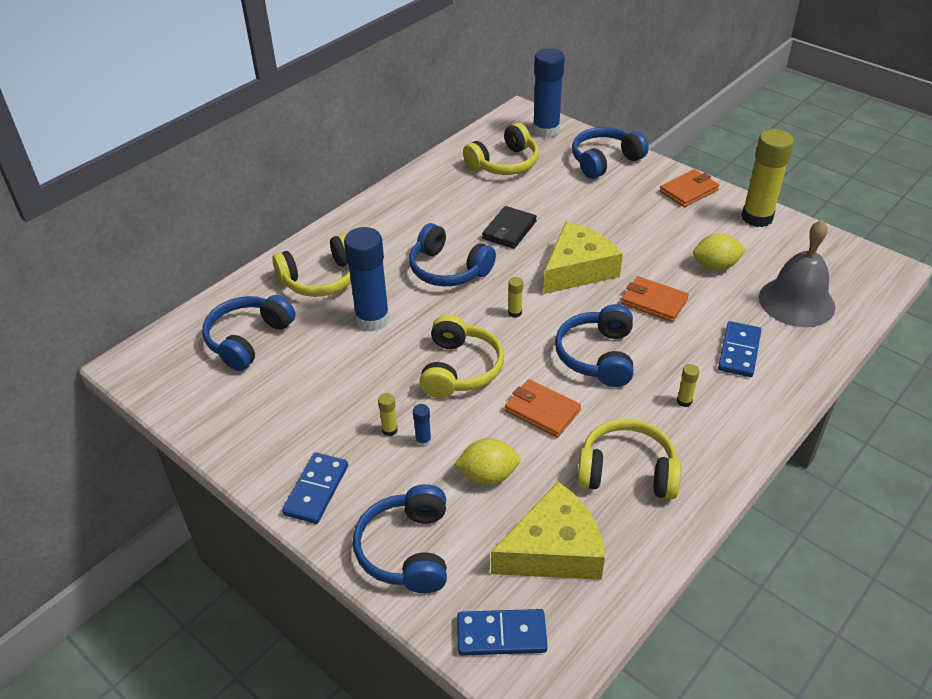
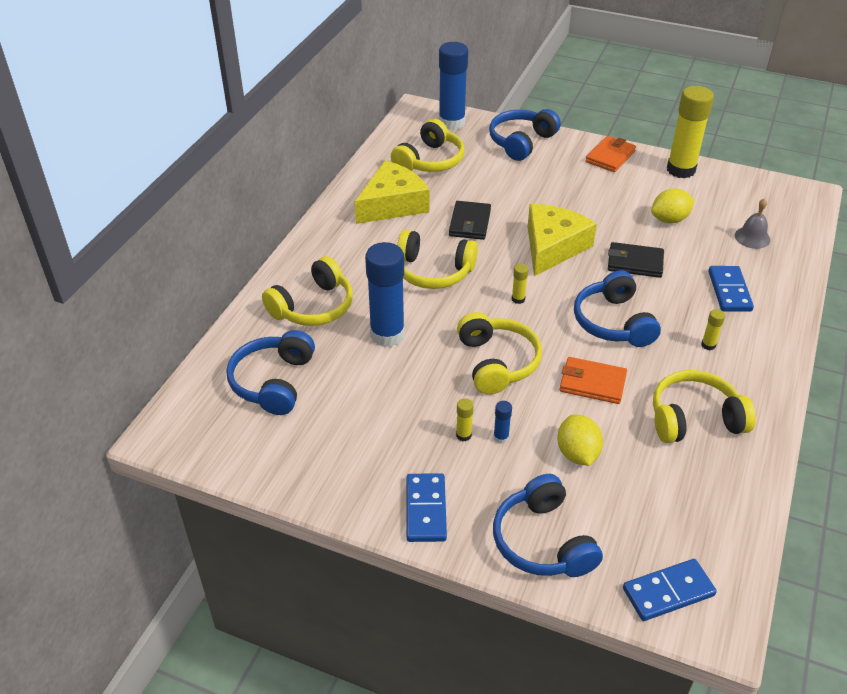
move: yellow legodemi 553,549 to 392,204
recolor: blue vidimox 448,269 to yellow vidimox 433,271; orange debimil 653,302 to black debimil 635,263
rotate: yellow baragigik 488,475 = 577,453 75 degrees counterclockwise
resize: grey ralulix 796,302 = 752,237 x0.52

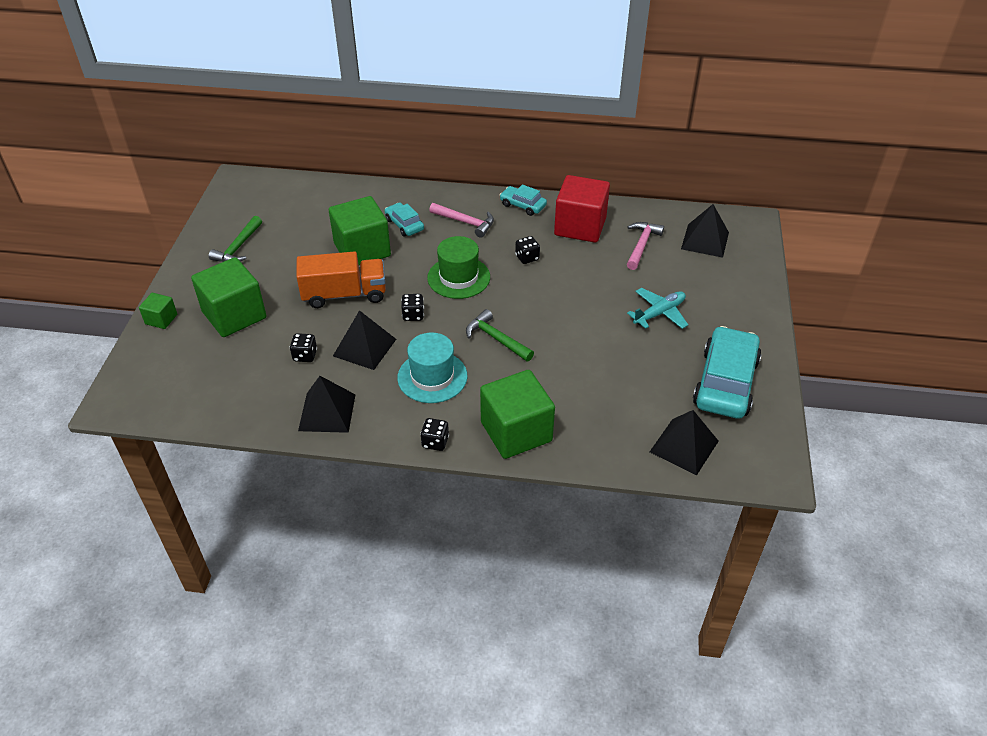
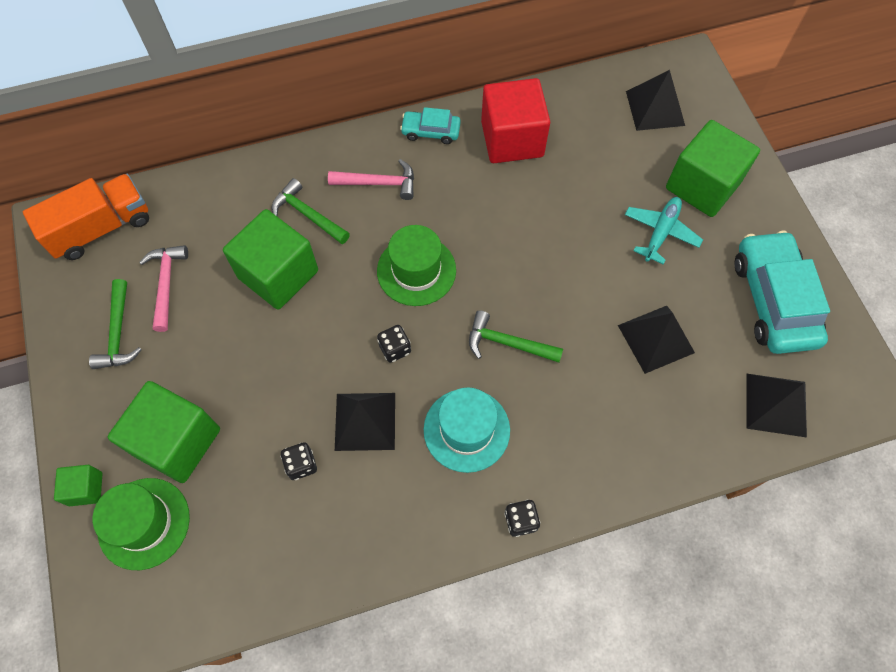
delete: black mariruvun 527,258
insert: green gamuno 144,523
move: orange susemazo 344,294 to 101,228; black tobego 327,412 to 655,339; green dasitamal 516,432 to 702,185; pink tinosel 641,245 to 166,284
replace: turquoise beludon 404,224 to green tinosel 307,215

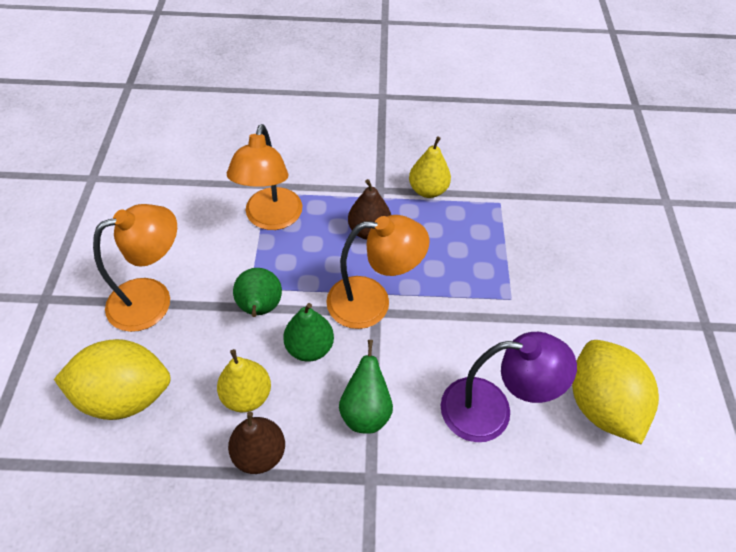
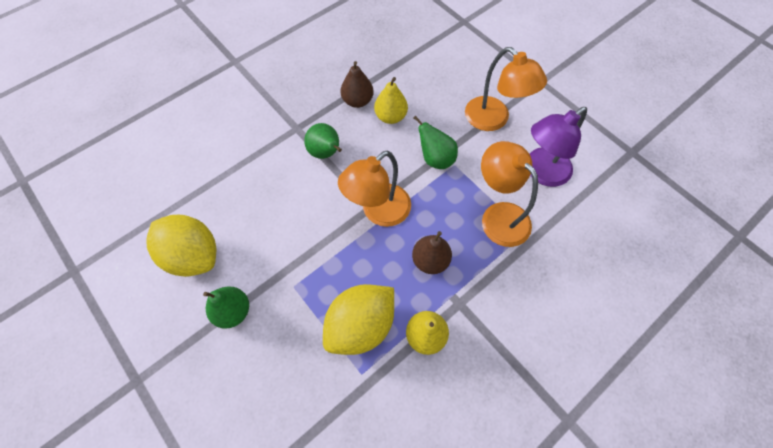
move: yellow baragigik 125,395 to 361,325; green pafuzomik 309,347 to 233,311; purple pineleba 491,411 to 541,172
rotate: orange pineleba 152,299 = 493,120 60 degrees counterclockwise

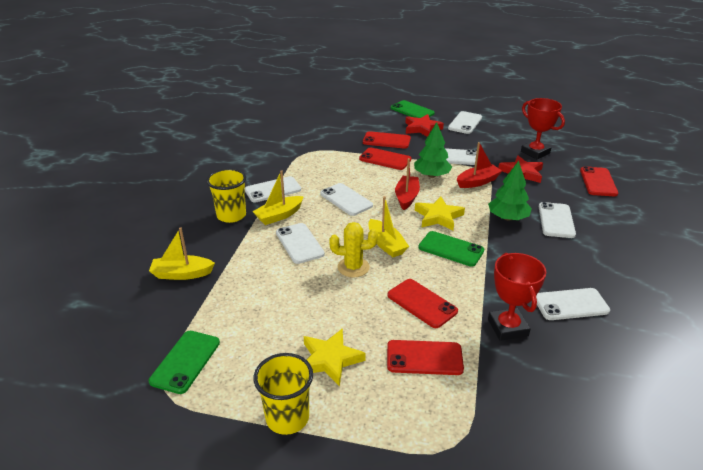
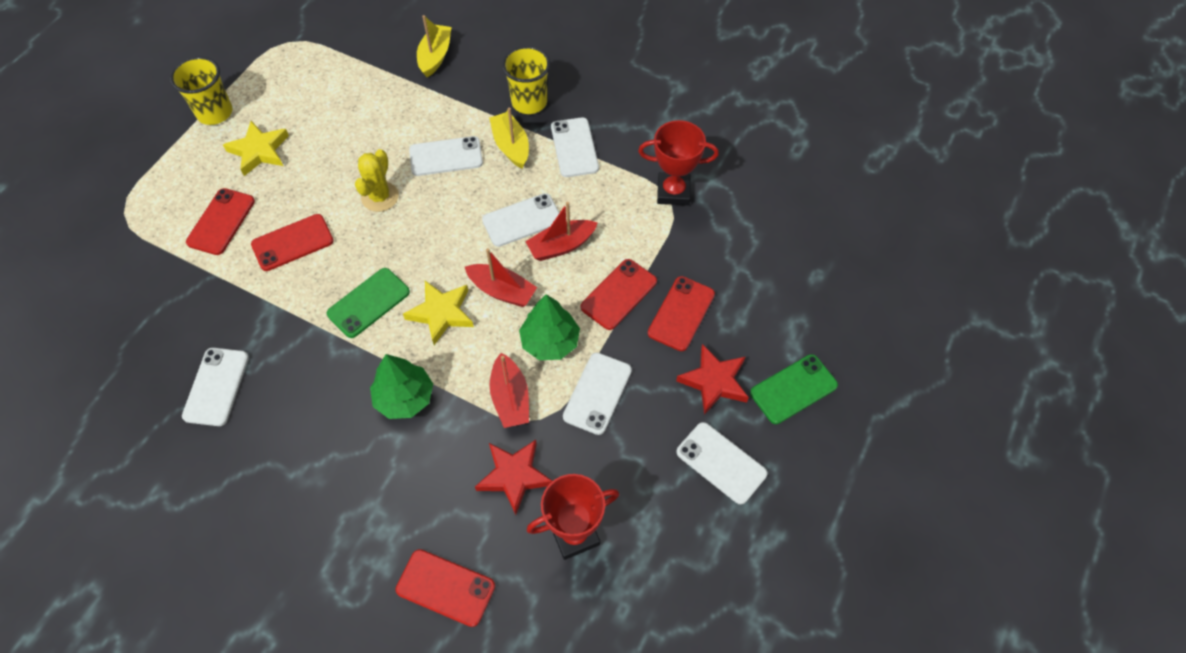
delete: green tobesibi 185,361; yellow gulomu 386,244; white tobesibi 556,220
insert: red gulomu 561,246
move: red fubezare 507,327 to 673,192

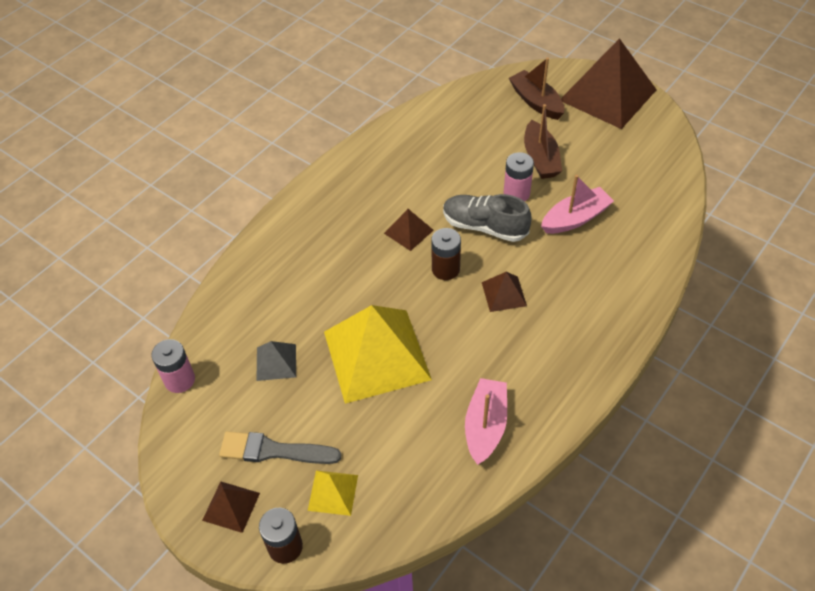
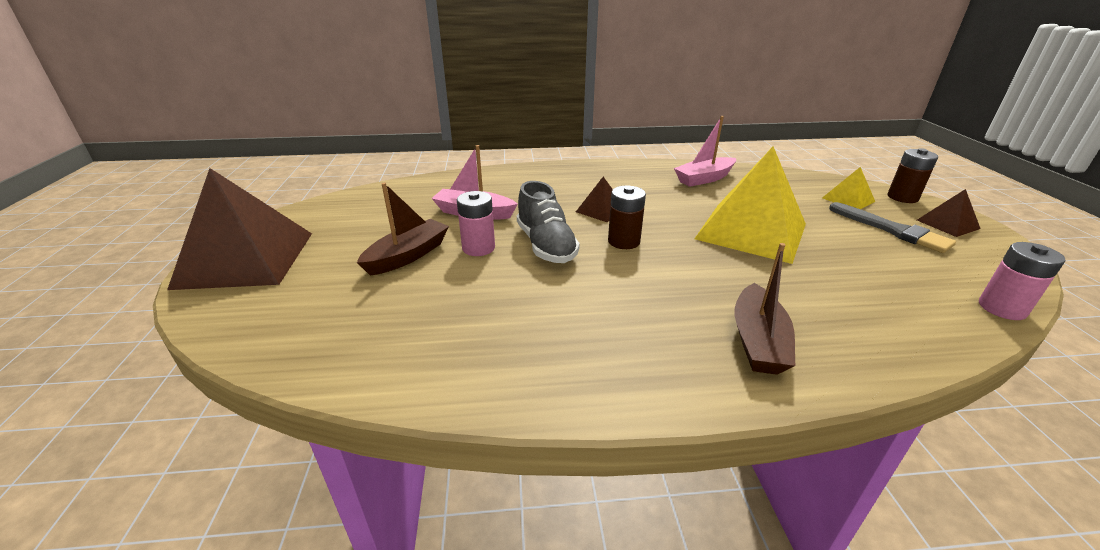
delete: grey tobego 276,362; brown tobego 408,231
move: brown gulomu 536,102 to 758,341

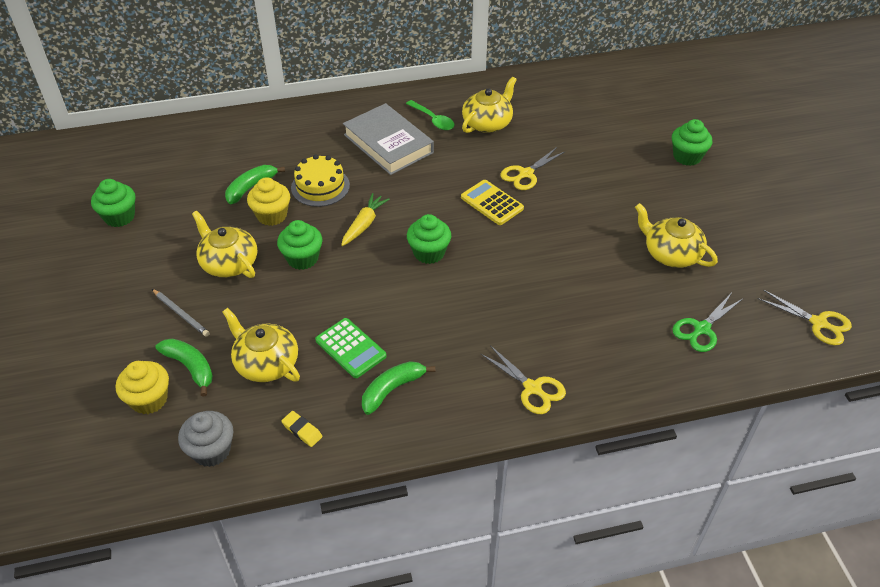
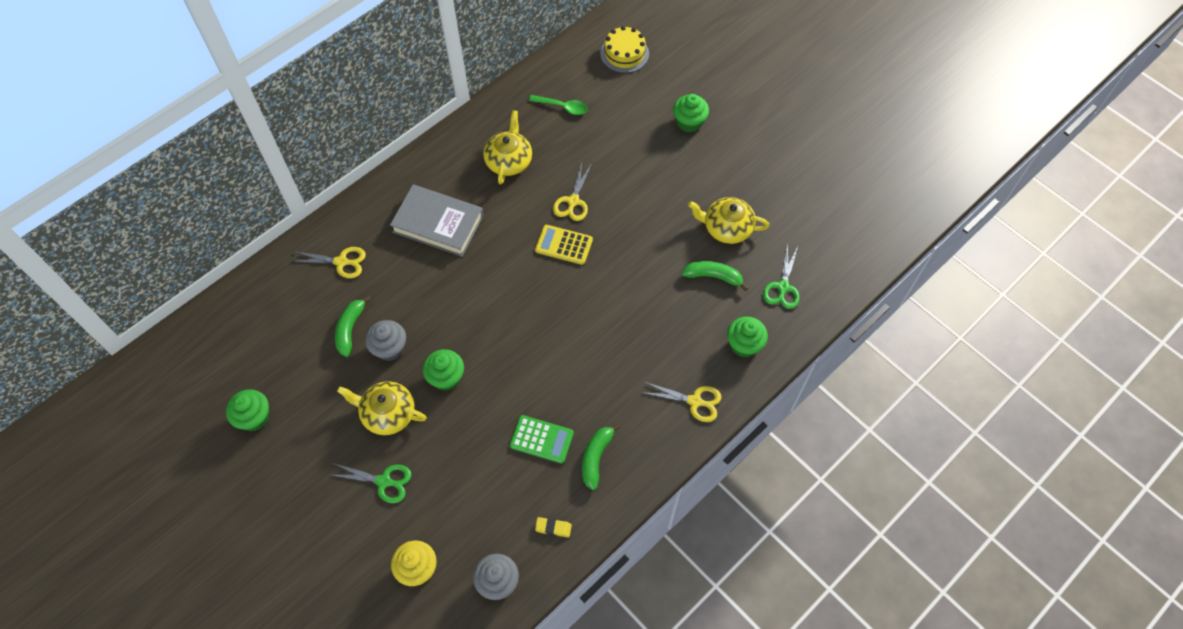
delete: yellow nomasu 266,363; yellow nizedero 364,224
move: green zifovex 190,367 to 713,276; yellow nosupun 320,186 to 624,53; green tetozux 433,120 to 562,107; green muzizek 429,253 to 744,345; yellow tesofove 819,323 to 341,262
replace: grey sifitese 181,314 to green tesofove 384,481
recolor: yellow muzizek 272,215 to grey muzizek 389,348

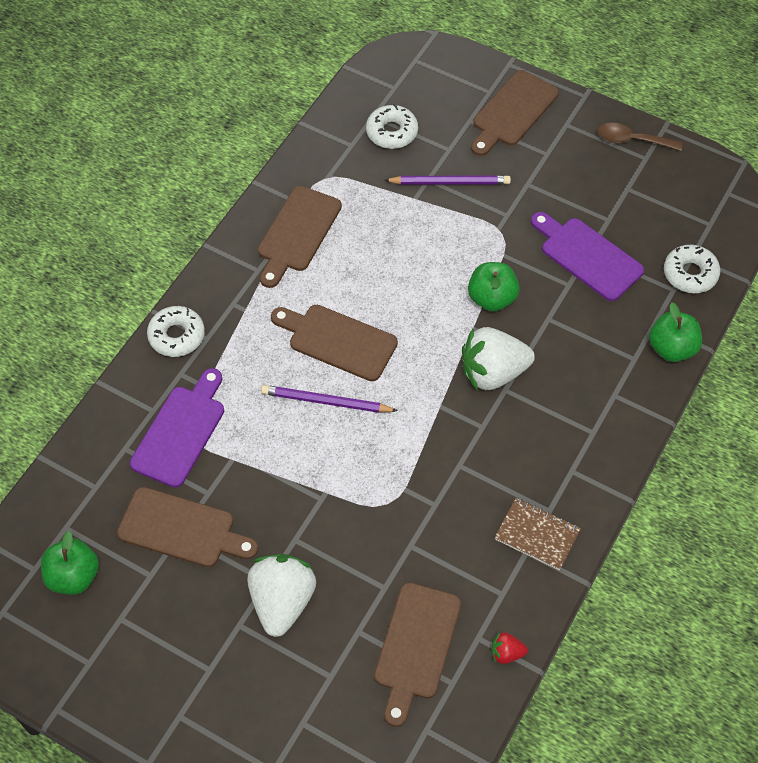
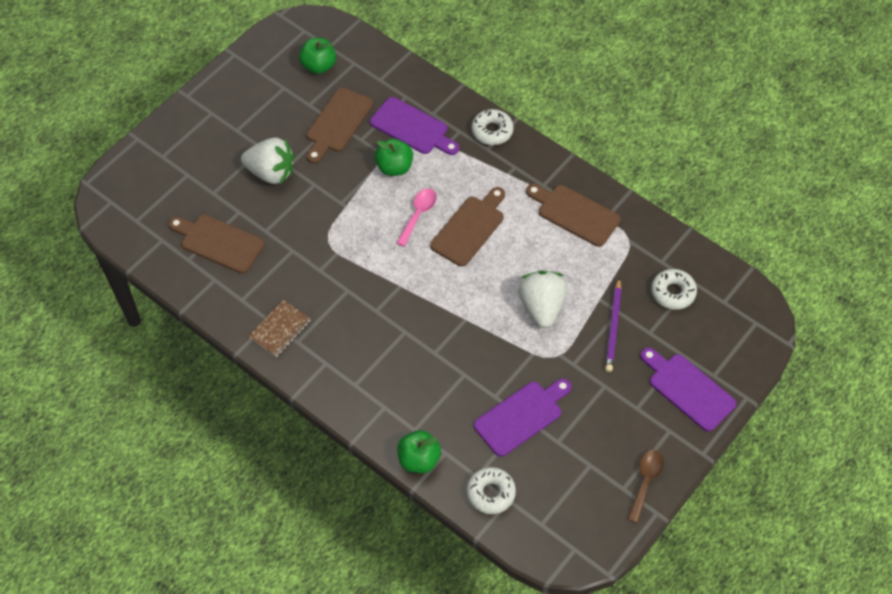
delete: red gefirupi 506,653
move: white gefirupi 493,373 to 541,307; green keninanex 492,298 to 394,167
replace: purple sifitese 326,402 to pink tetozux 418,214
recolor: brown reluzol 512,112 to purple reluzol 688,389

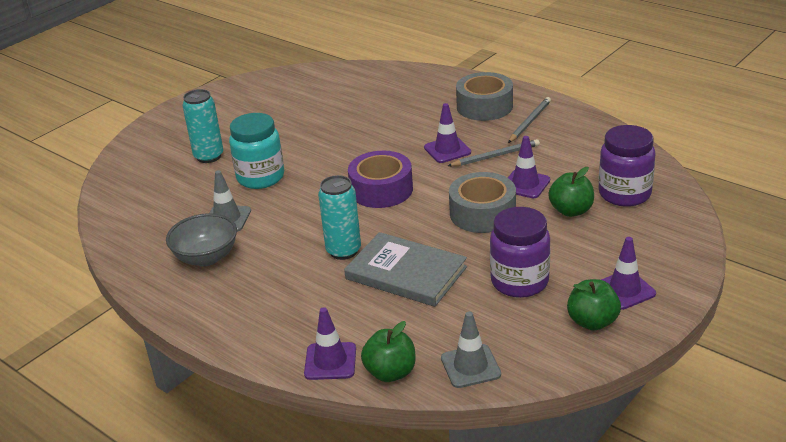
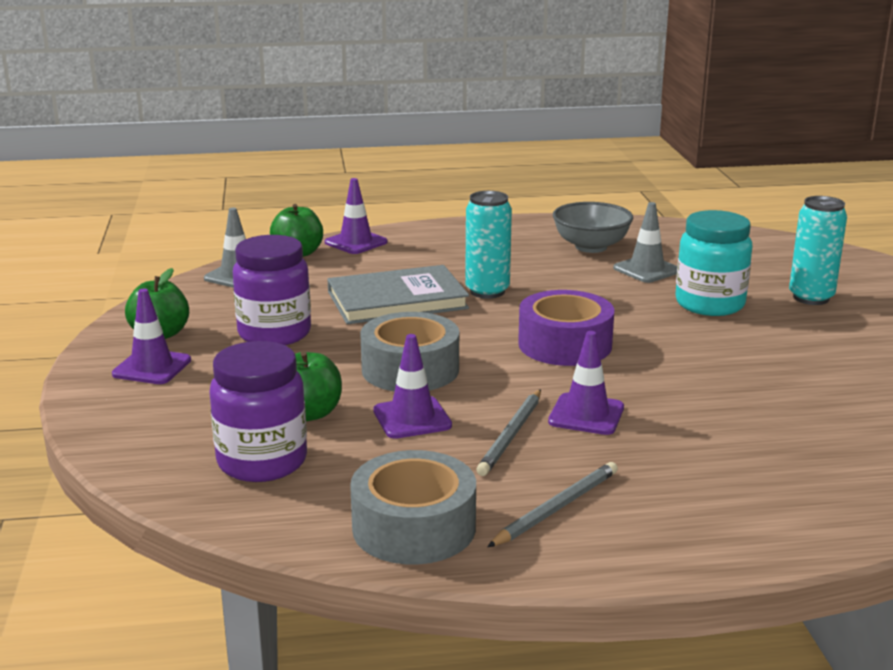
move: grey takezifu 484,106 to 414,527
rotate: grey sifitese 529,122 = 556,508 120 degrees counterclockwise

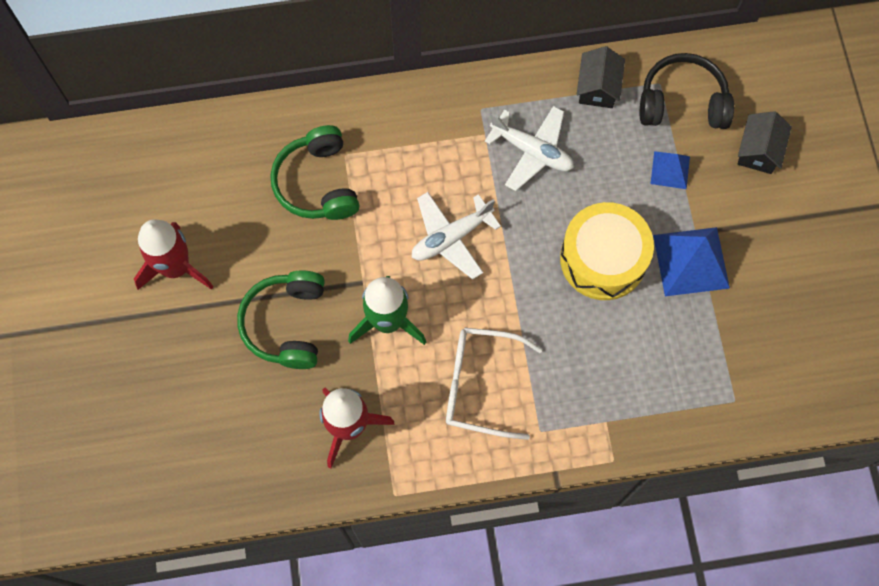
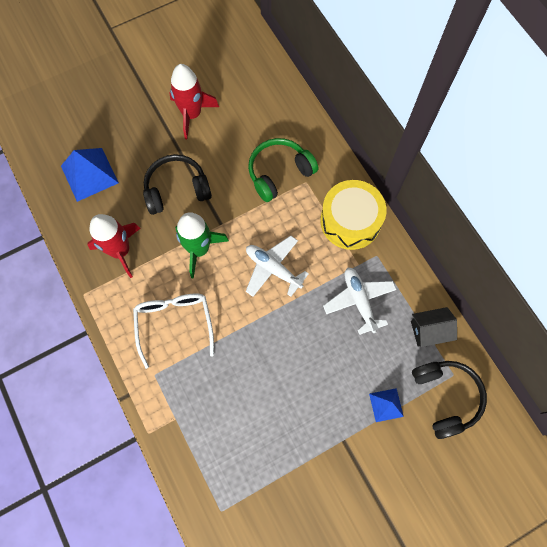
delete: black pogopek 758,151
move: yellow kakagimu 603,259 to 350,221; blue tobego 691,261 to 89,174
recolor: green vidimox 287,324 to black vidimox 177,189
rotate: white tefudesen 532,151 = 359,301 150 degrees clockwise

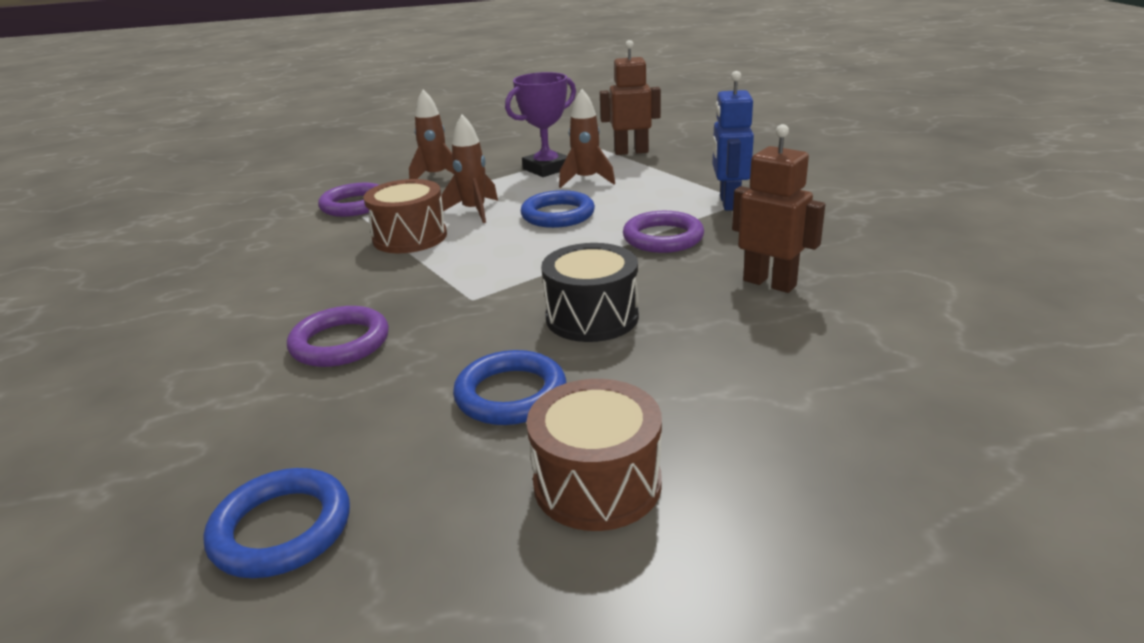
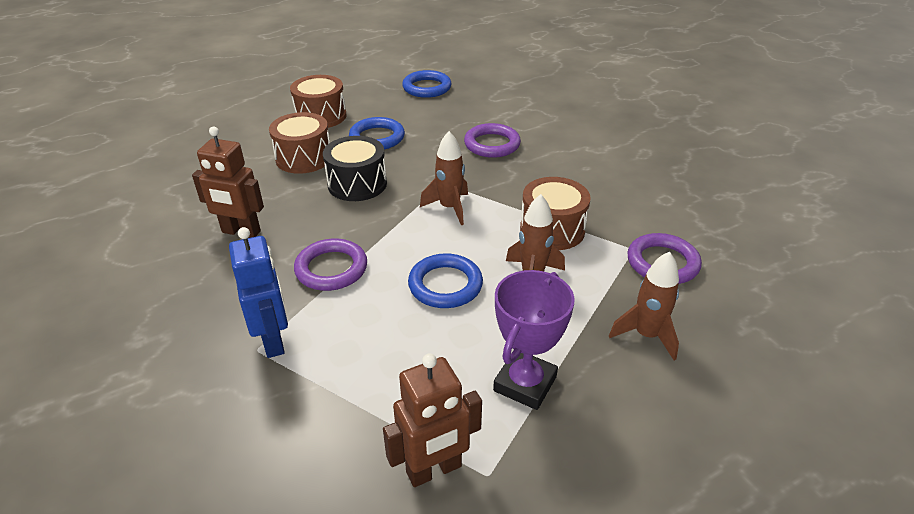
insert: brown kakagimu 304,158
move: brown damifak 586,180 to 449,208

